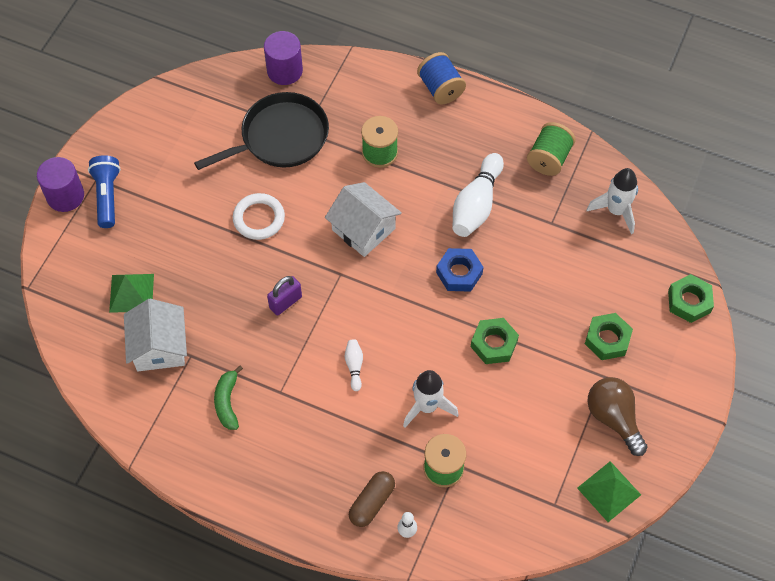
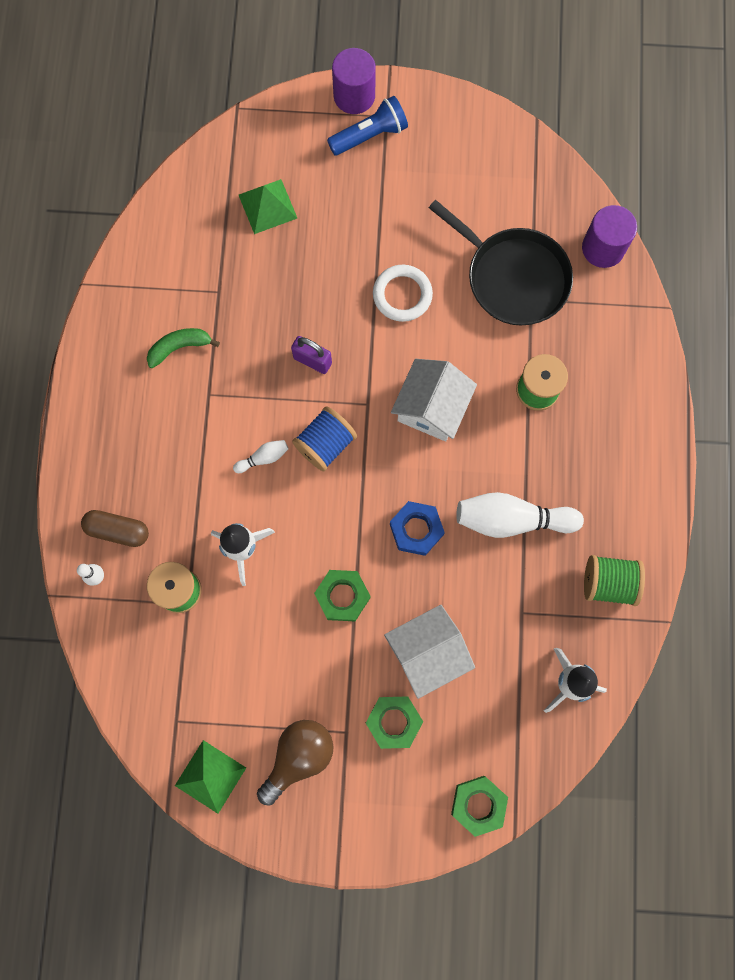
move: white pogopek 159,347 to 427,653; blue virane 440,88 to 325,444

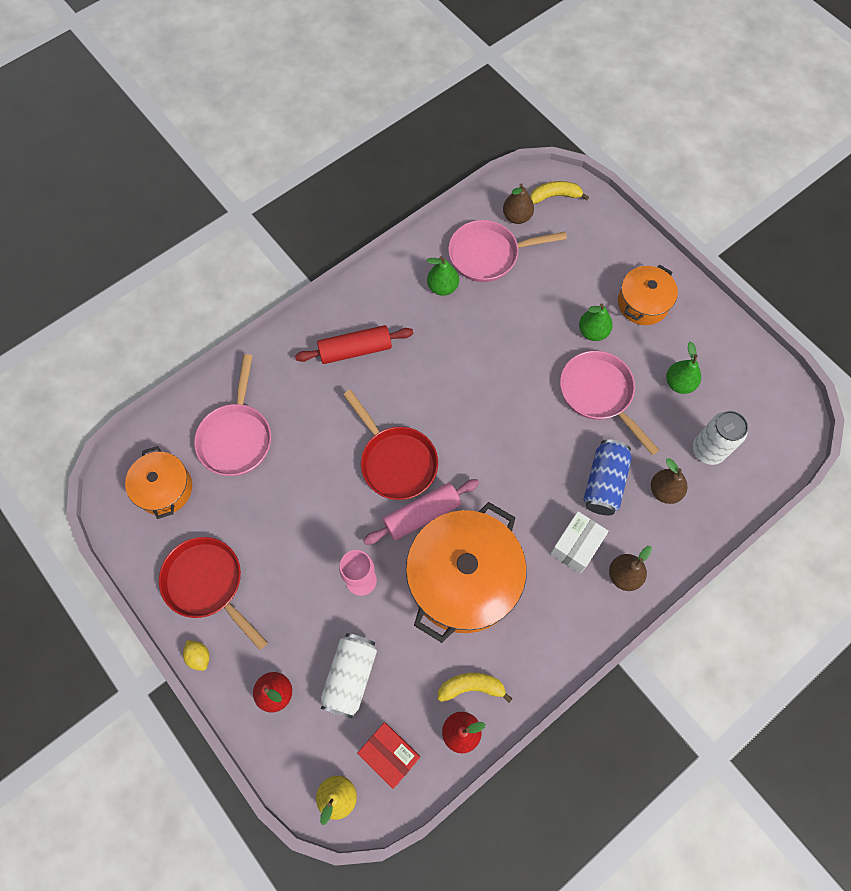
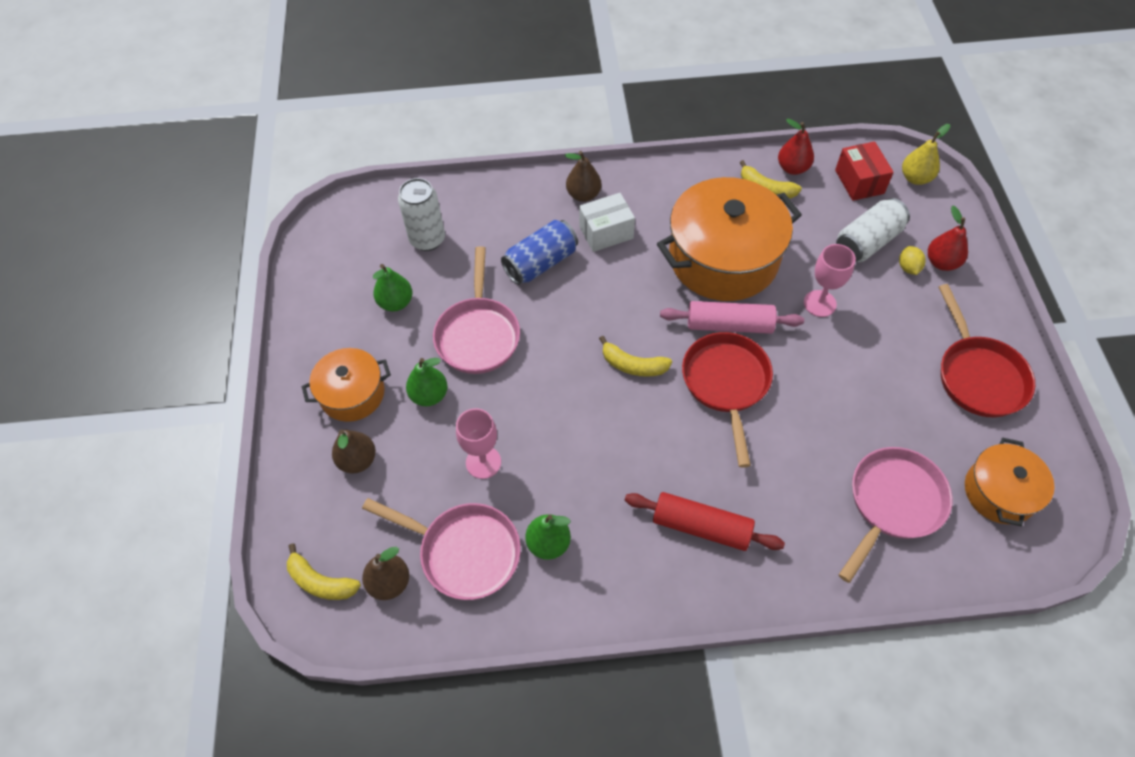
insert: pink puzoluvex 483,462; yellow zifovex 633,365
move: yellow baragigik 199,656 to 908,267; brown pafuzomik 664,490 to 358,460

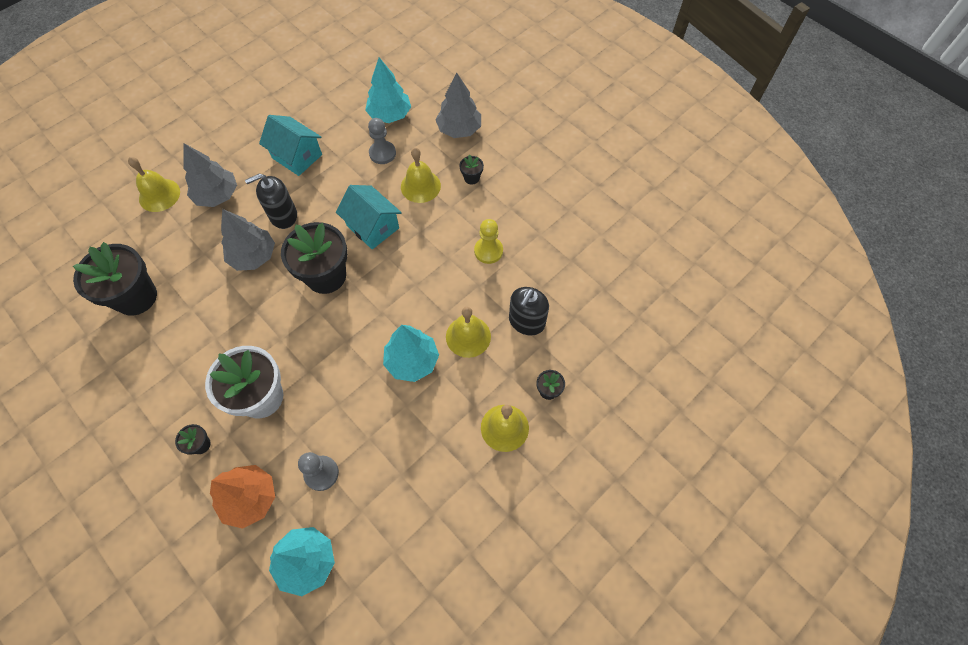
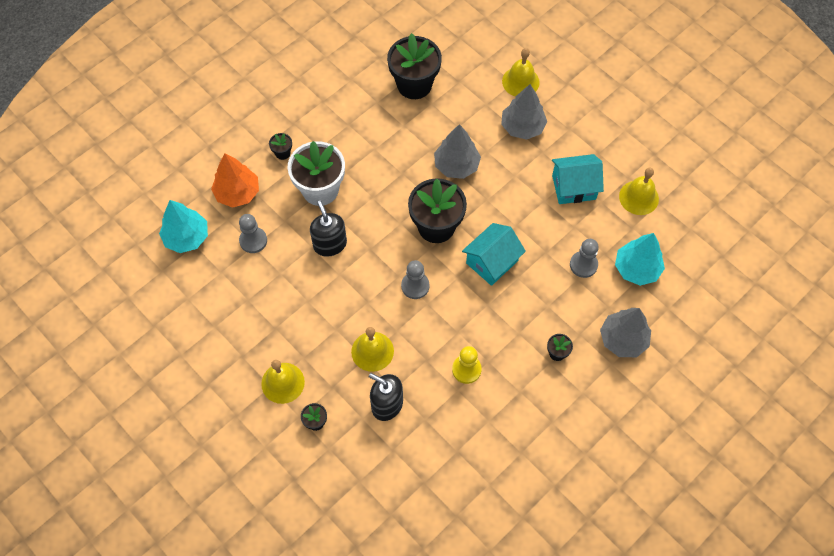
delete: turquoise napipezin 412,361
insert: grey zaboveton 415,286
move: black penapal 283,215 to 330,244; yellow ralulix 420,186 to 638,197
rotate: turquoise pogopek 297,156 = 574,187 45 degrees clockwise

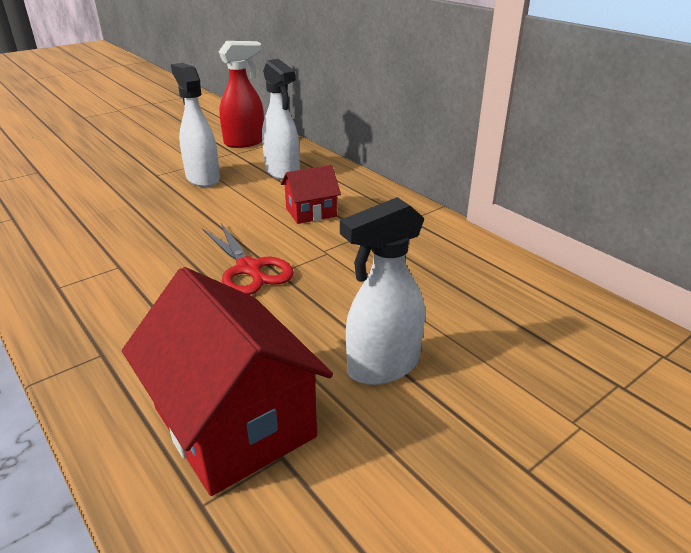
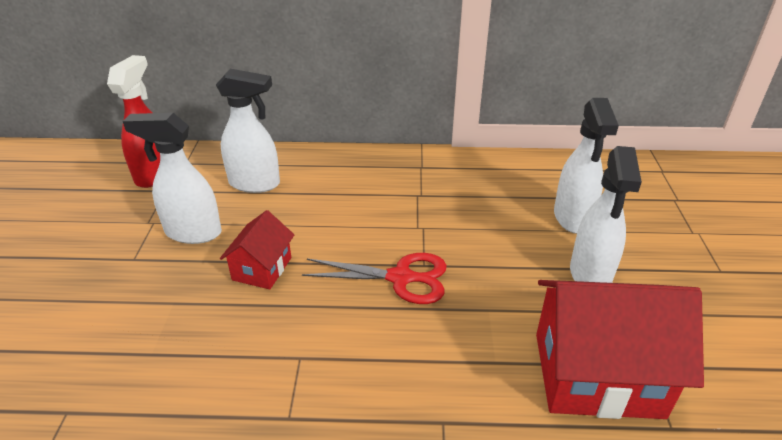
insert: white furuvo 572,218
move: red pogopek 311,212 to 262,268

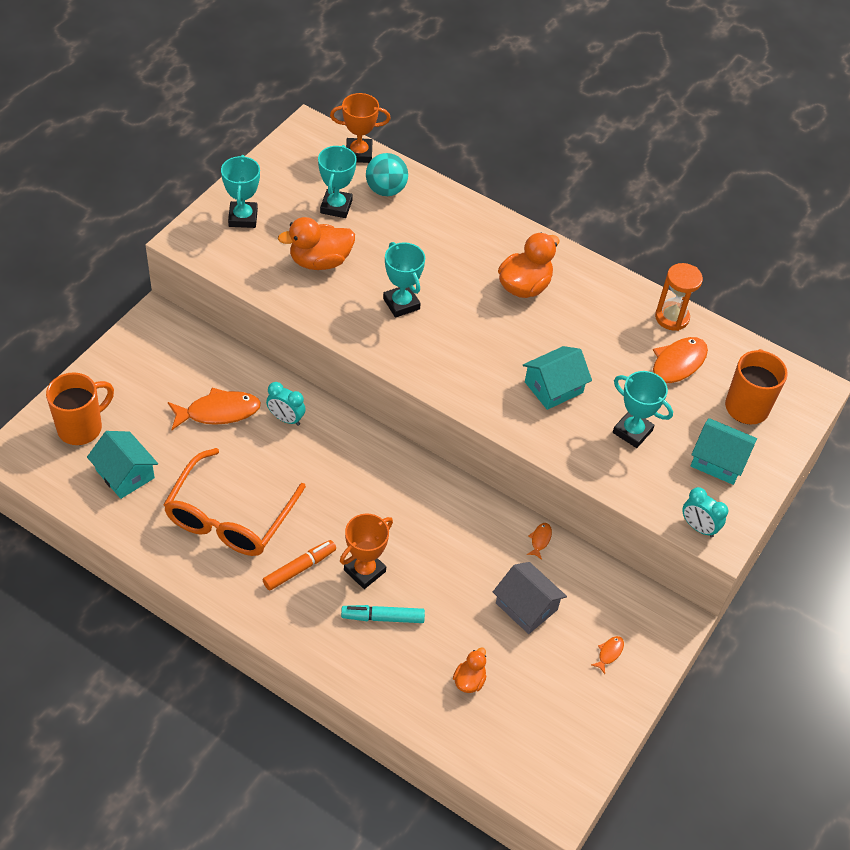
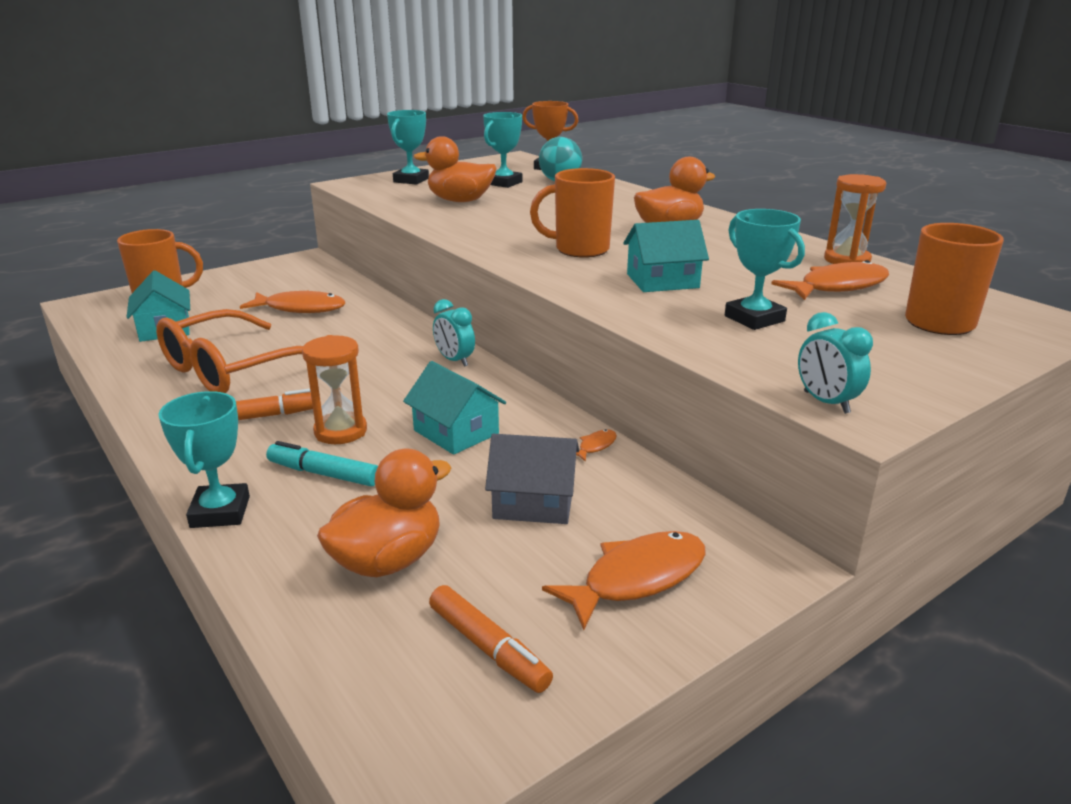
insert: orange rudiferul 488,647; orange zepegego 580,250
move: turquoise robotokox 286,419 to 454,360; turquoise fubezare 401,304 to 220,512; turquoise pogopek 718,461 to 456,432
replace: orange fubezare 364,571 to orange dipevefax 340,431
rotate: grey pogopek 526,606 = 534,502 60 degrees counterclockwise
resize: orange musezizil 469,680 = 388,560 x1.82; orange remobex 609,653 = 637,578 x2.24

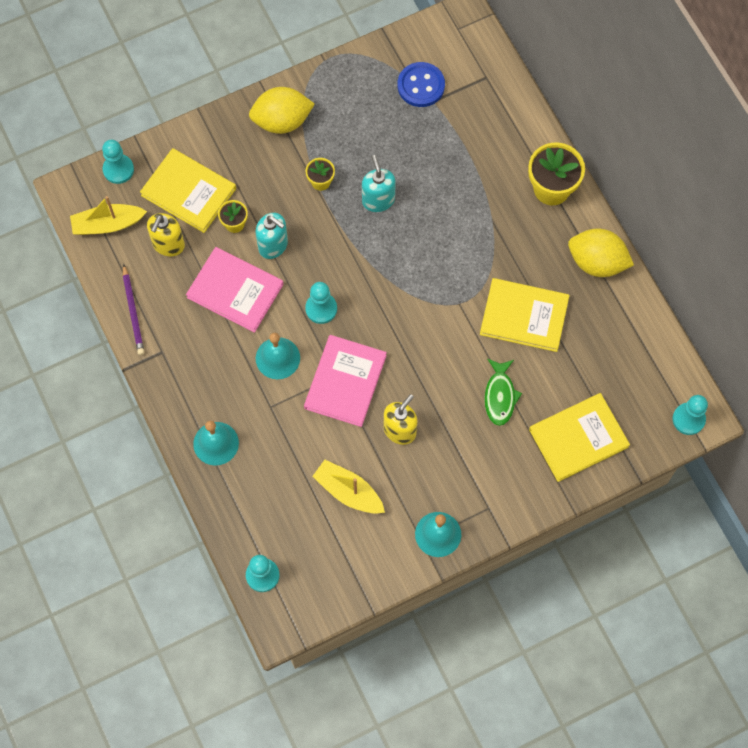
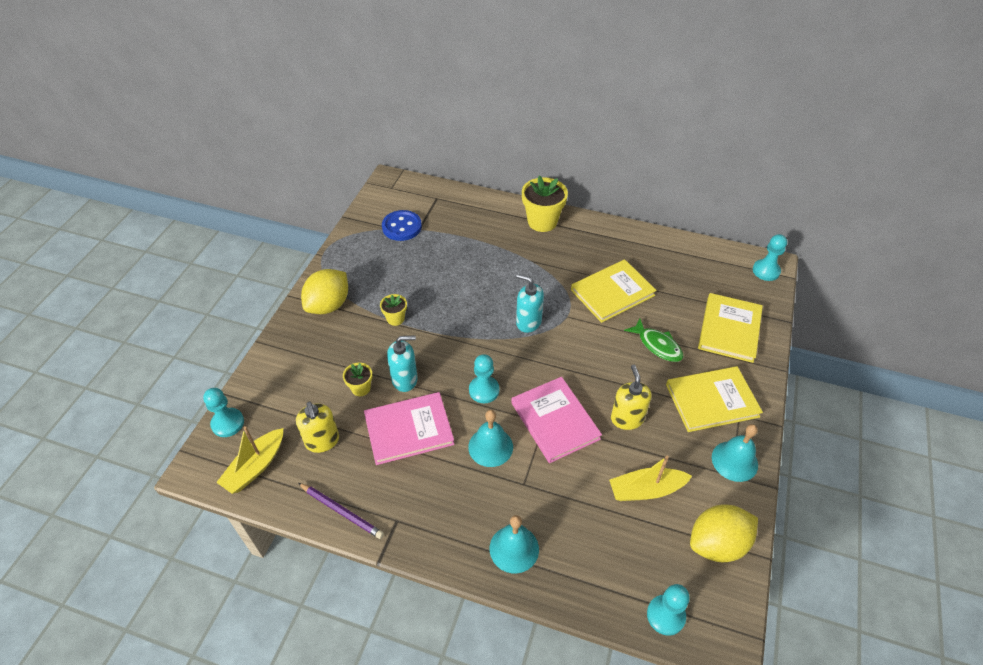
move: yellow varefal 188,192 to 712,400; turquoise penapal 378,200 to 528,322; yellow baragigik 597,262 to 717,544

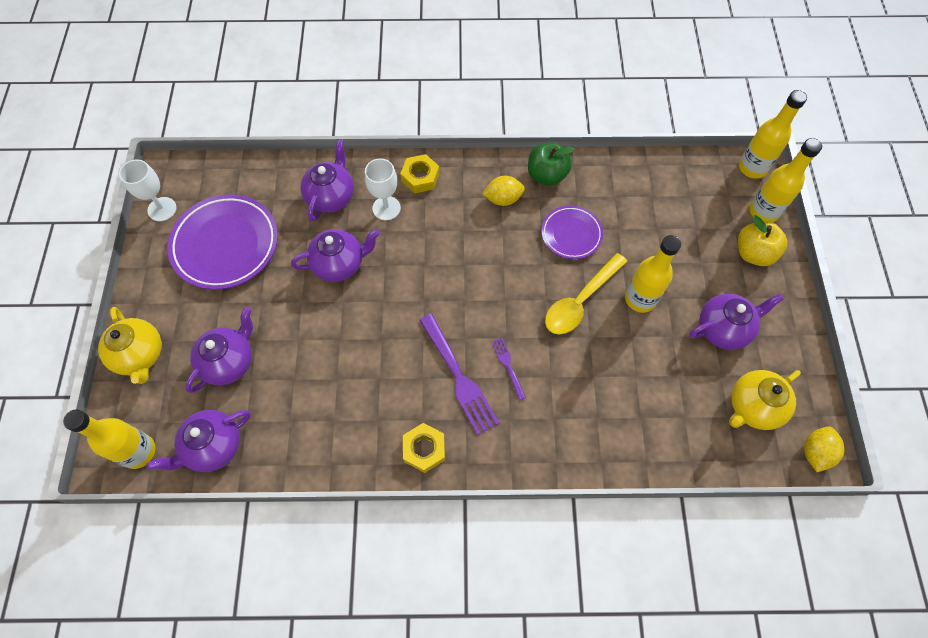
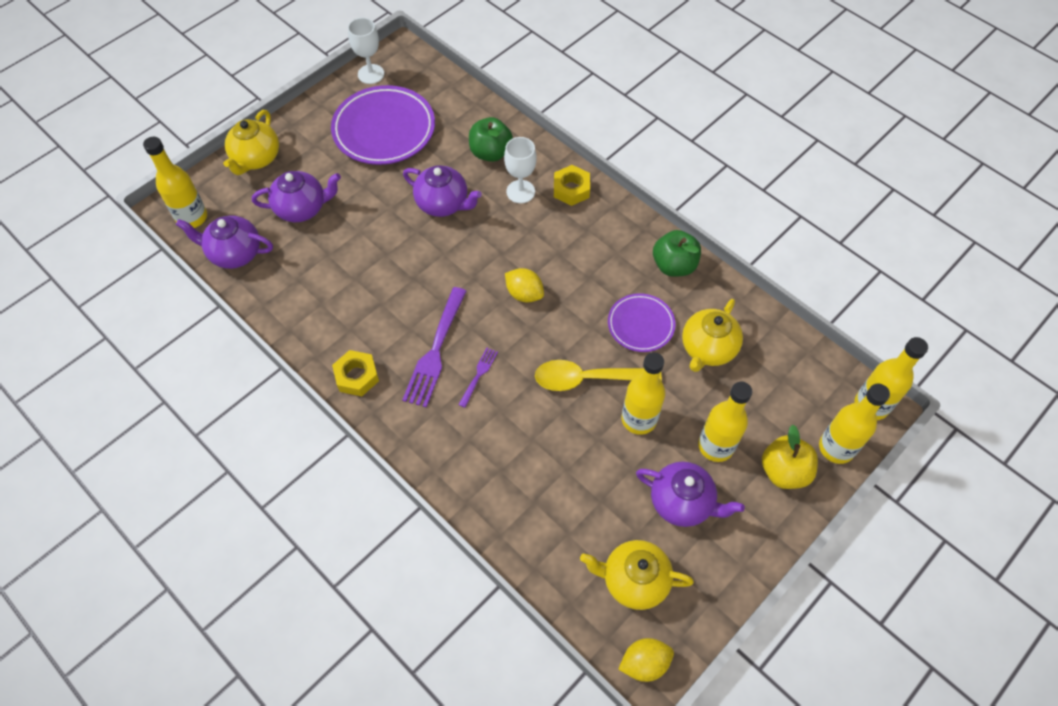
insert: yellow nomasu 707,349; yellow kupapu 715,446
move: yellow baragigik 503,199 to 524,294
replace: purple nomasu 331,197 to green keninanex 490,152

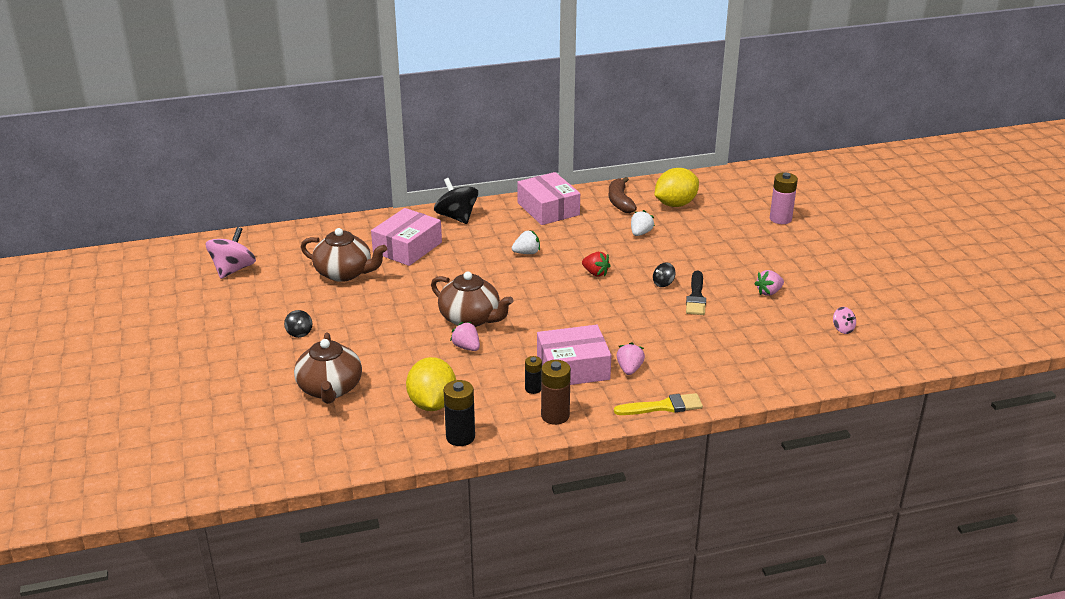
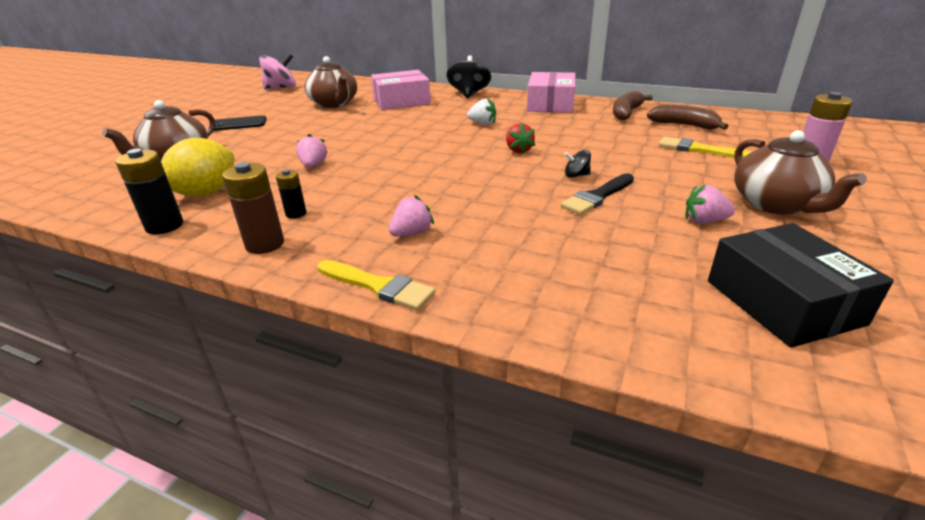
delete: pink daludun 573,368; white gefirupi 640,233
insert: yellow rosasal 699,150
move: brown nomasu 471,318 to 776,204
replace: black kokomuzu 299,332 to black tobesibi 238,124; yellow baragigik 675,204 to brown zifovex 684,125; pink kokomuzu 843,329 to black daludun 782,302

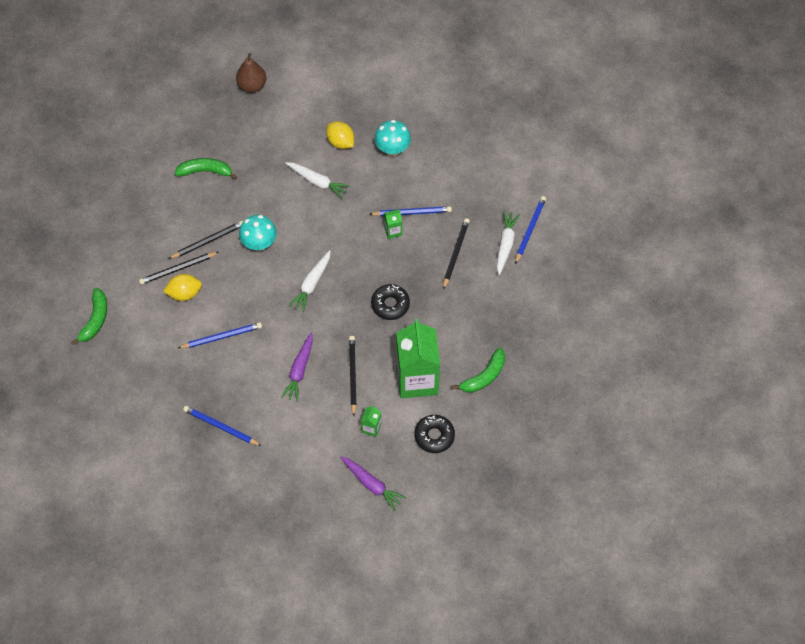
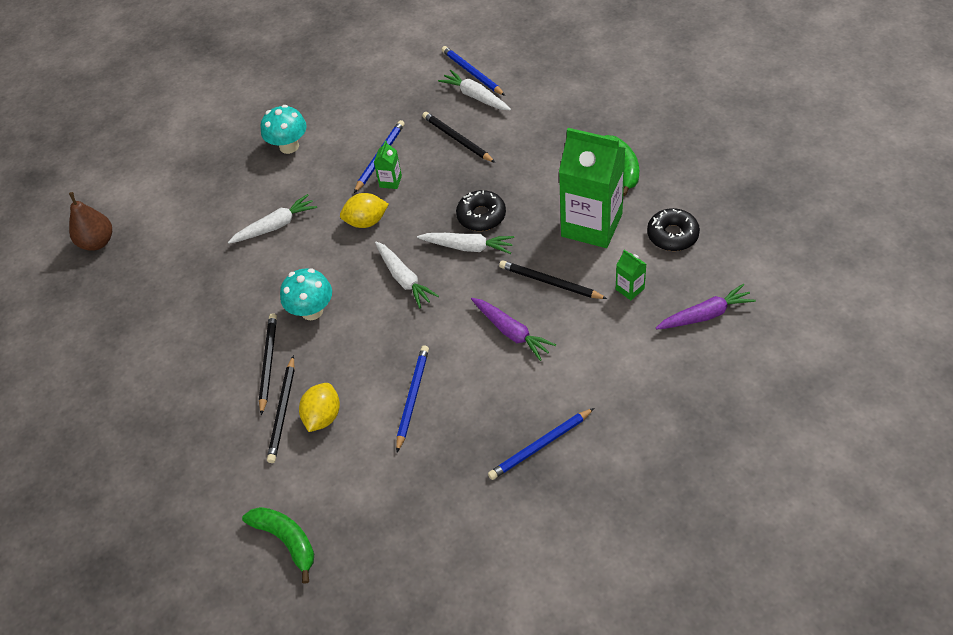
delete: green zifovex 205,171
insert: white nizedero 468,247
move: yellow baragigik 340,142 to 366,222

